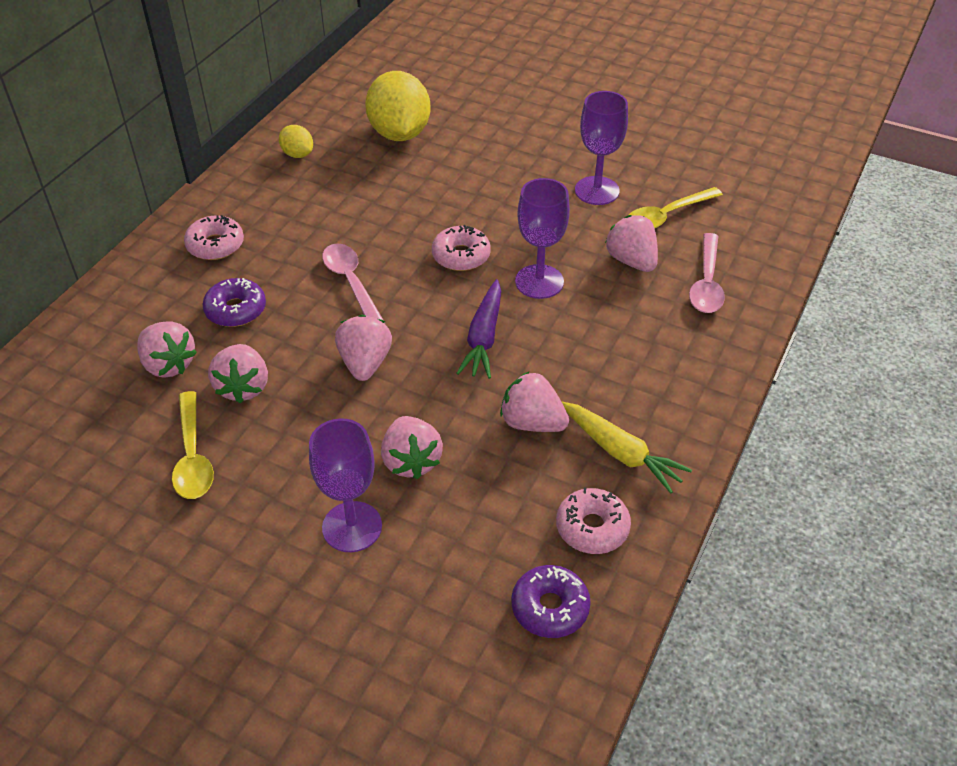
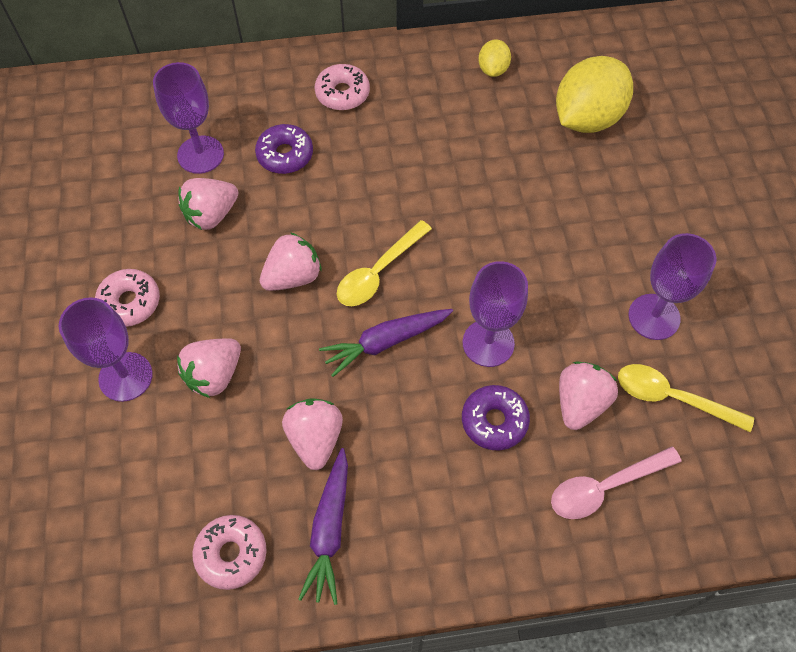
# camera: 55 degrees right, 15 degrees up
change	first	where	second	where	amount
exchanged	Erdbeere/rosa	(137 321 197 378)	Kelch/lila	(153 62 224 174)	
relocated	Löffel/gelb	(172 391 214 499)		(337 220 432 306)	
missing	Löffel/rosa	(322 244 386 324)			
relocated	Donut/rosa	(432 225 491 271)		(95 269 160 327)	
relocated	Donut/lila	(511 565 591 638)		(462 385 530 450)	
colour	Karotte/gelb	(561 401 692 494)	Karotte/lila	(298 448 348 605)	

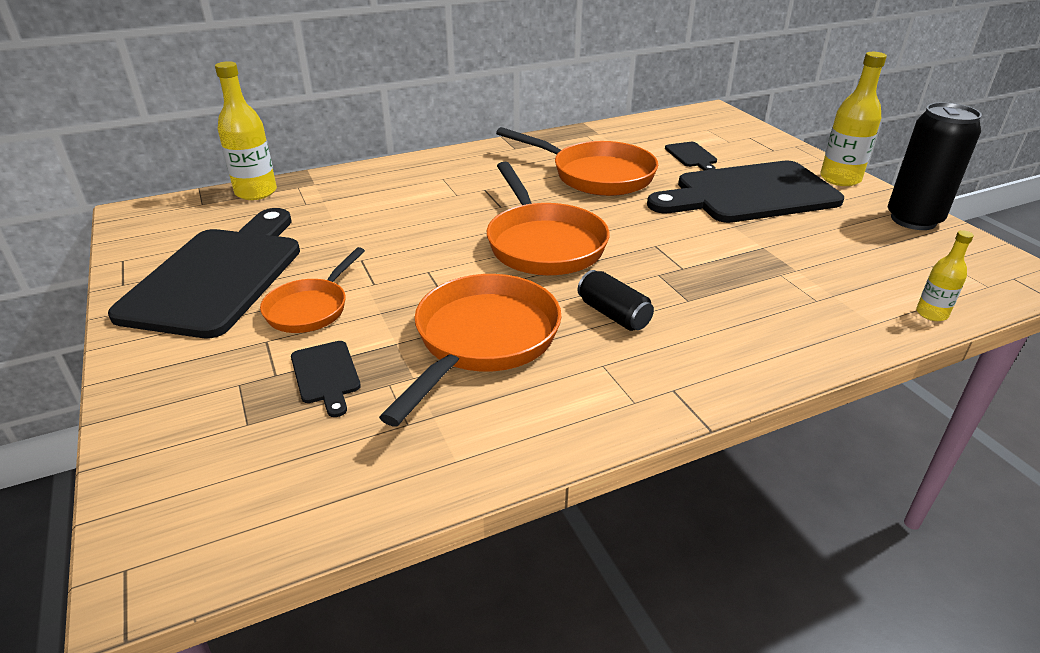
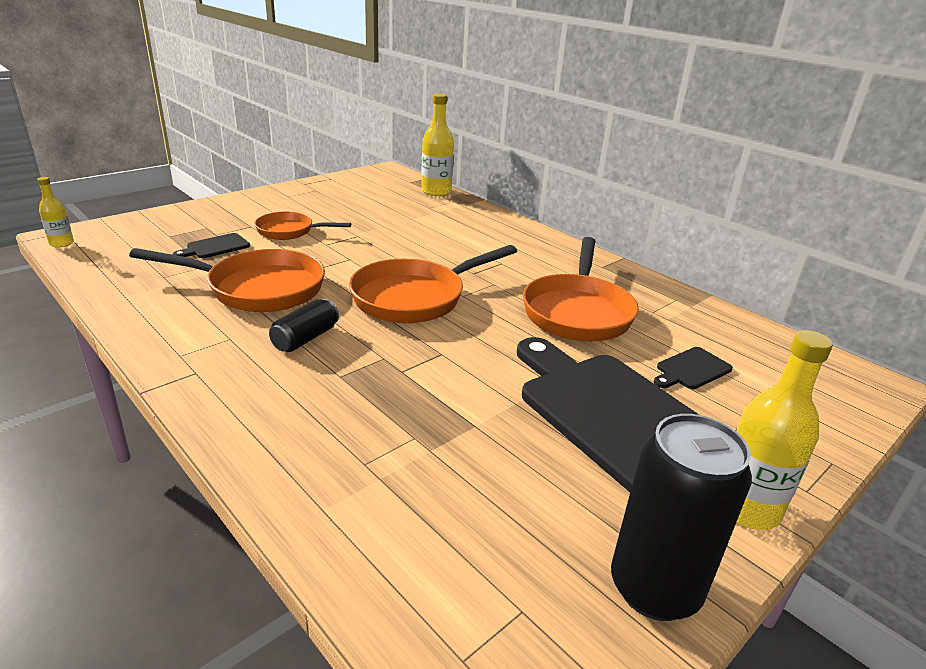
# camera: 70 degrees right, 5 degrees down
change	first	where	second	where	amount
missing	Schneidebrett/schwarz	(108 208 300 338)			
relocated	Flasche/gelb	(916 230 974 321)		(37 177 74 248)	

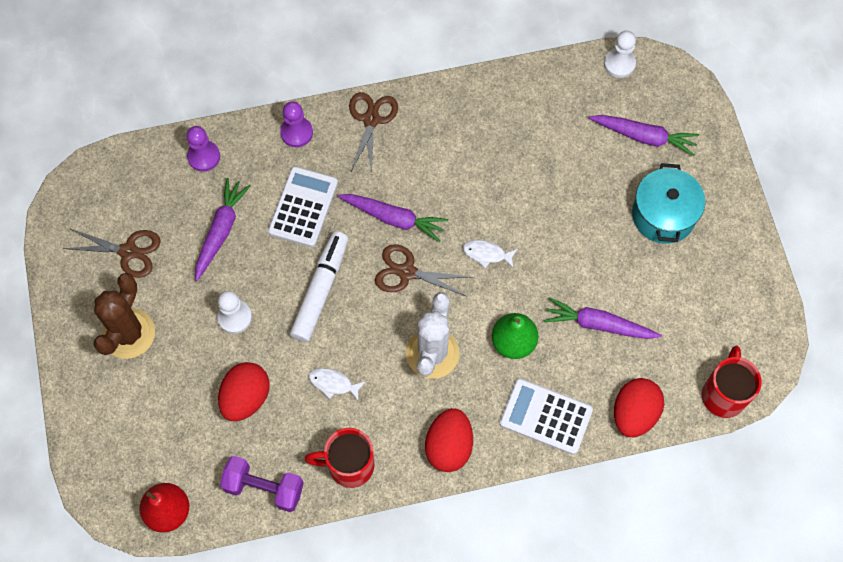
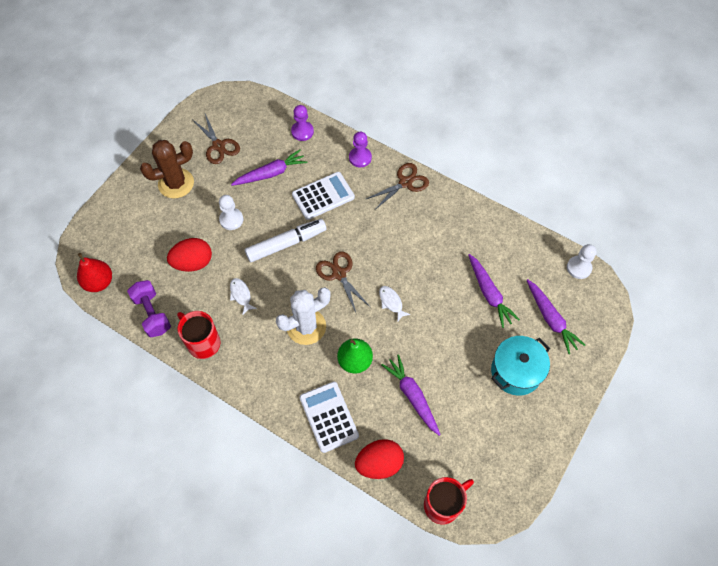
# camera: 45 degrees right, 5 degrees down
change	first	where	second	where	amount
relocated	Karotte/lila	(338 194 448 242)		(468 254 520 328)	
missing	Ei/rot	(425 408 473 472)			

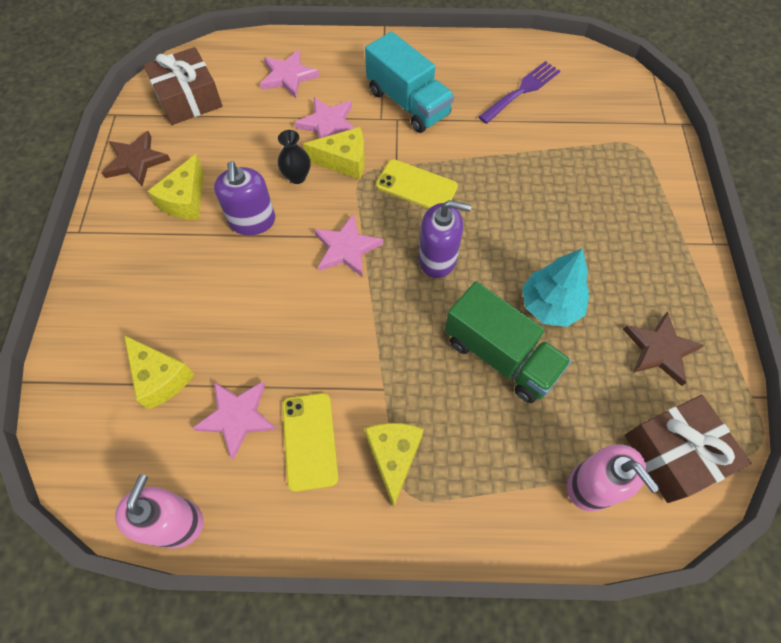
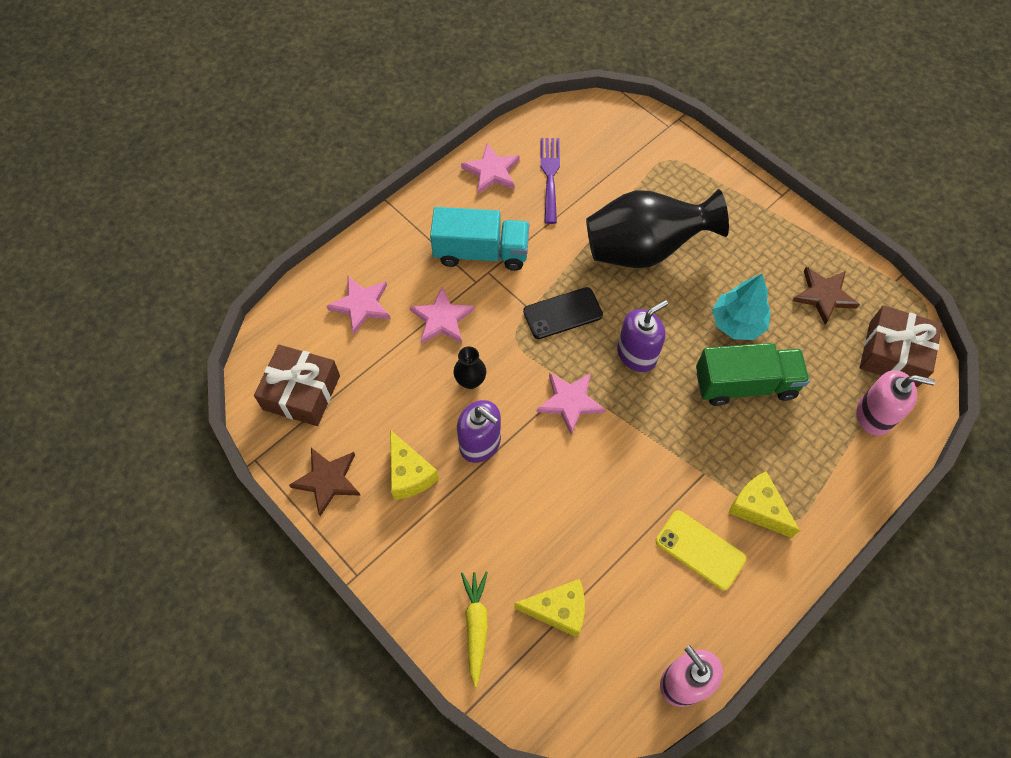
# camera: 45 degrees left, 0 degrees up
change	first	where	second	where	amount
relocated	Stern/rosa	(193 381 277 460)		(461 144 520 194)	
missing	Käse/gelb	(303 127 365 179)			
colour	Handy/gelb	(376 159 458 208)	Handy/schwarz	(523 287 603 339)	
appeared			Karotte/gelb	(461 572 488 687)	
appeared			Vase/schwarz	(586 189 729 268)	

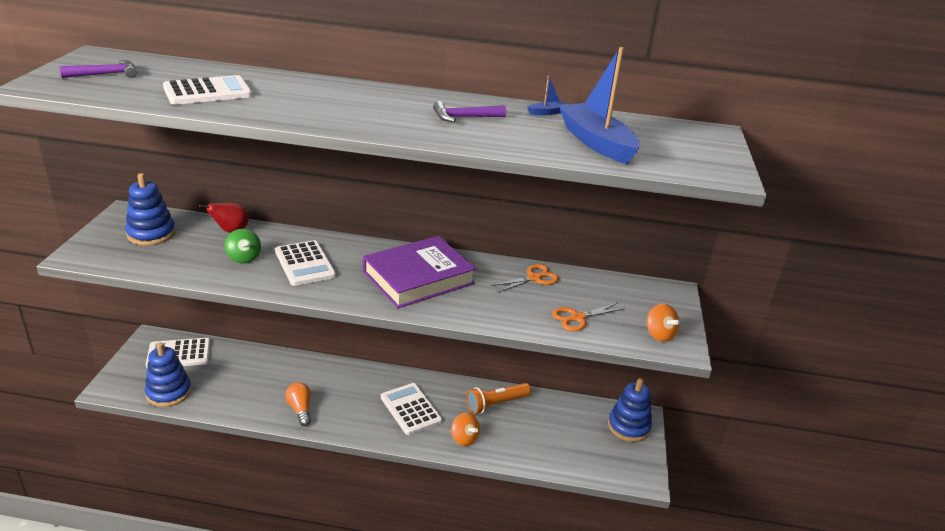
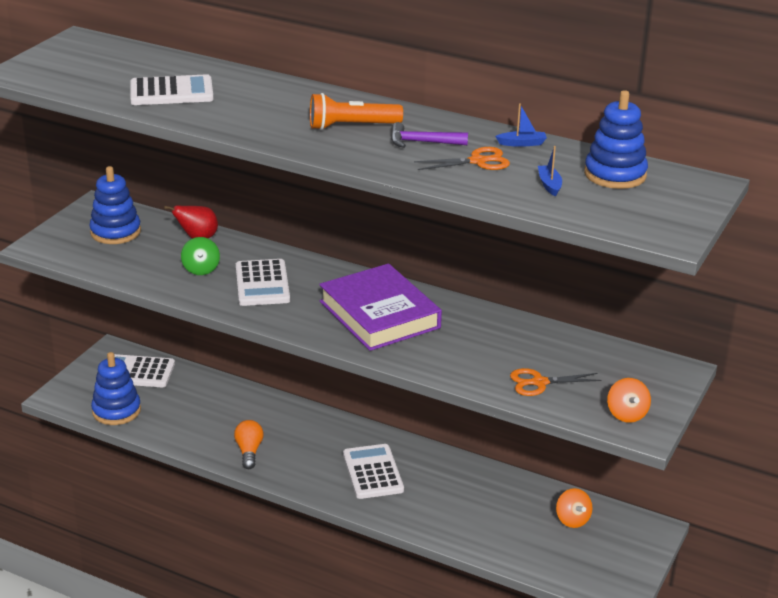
# camera: 20 degrees right, 0 degrees up
change	first	where	second	where	amount
missing	Hammer/lila	(60 60 137 78)			
spun	Buch/lila	(363 236 476 308)		(319 264 442 351)	75 degrees clockwise
relocated	Kreisel/orange	(451 413 480 446)		(556 488 593 528)	
relocated	Taschenlampe/orange	(466 383 531 414)		(310 93 403 130)	
relocated	Schere/orange	(491 264 559 293)		(414 147 510 170)	
size	Boot/blau	(559 47 640 164)		(538 146 562 197)	x0.41
relocated	Stapelspielzeug/blau	(608 378 652 442)		(584 90 648 189)	

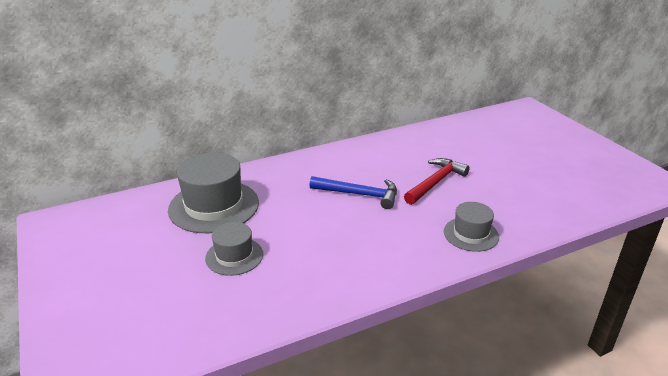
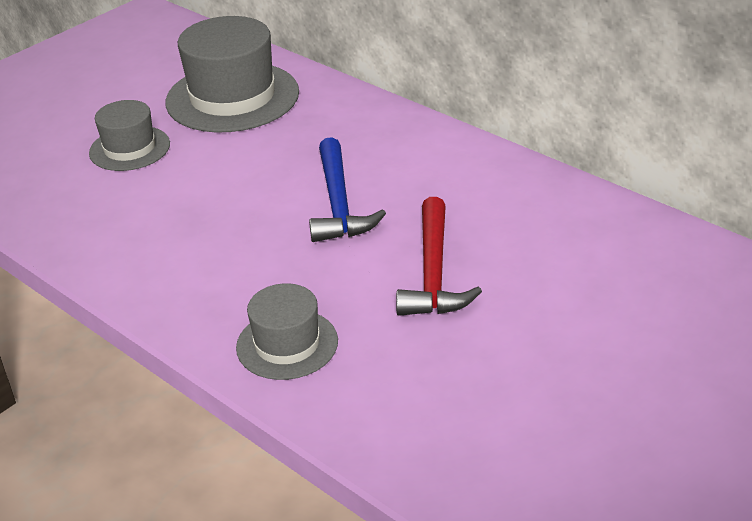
# camera: 70 degrees right, 5 degrees up
change	first	where	second	where	amount
spun	Hammer/rot	(404 158 470 205)		(396 197 482 316)	75 degrees clockwise

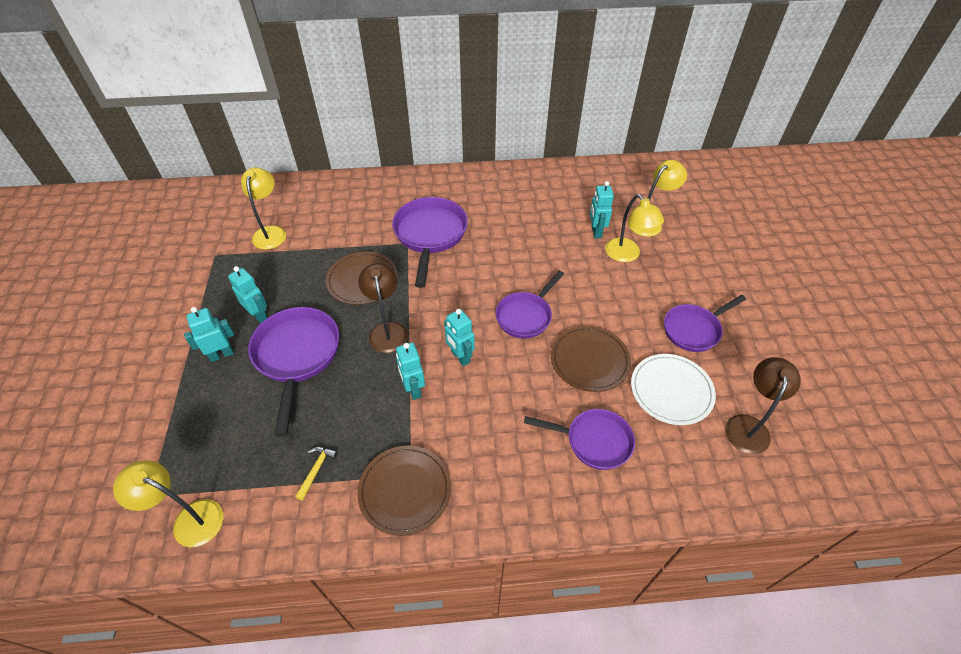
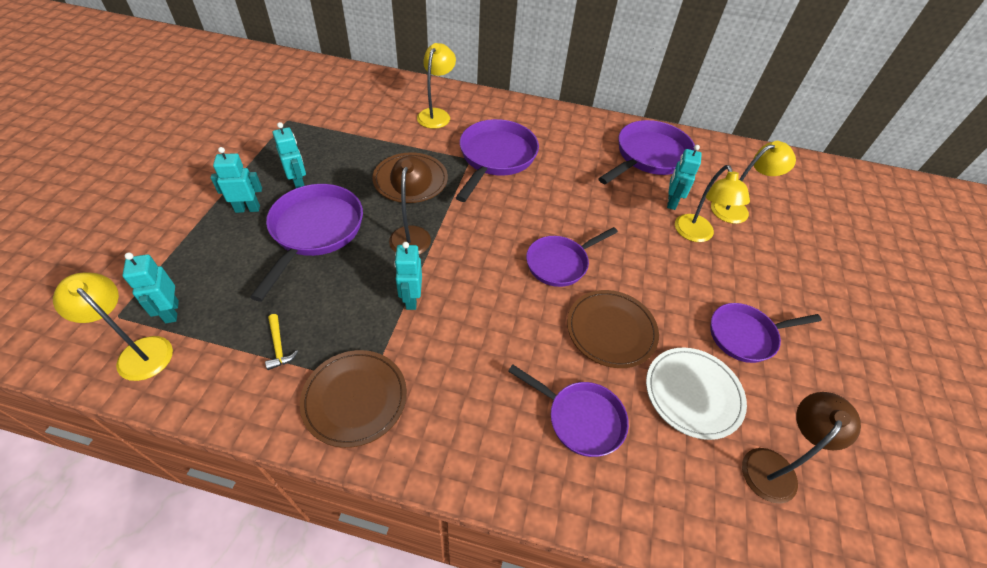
# camera: 15 degrees right, 0 degrees up
change	first	where	second	where	amount
relocated	Lampe/gelb	(241 167 286 250)		(417 43 456 129)	
spun	Hammer/gelb	(295 447 338 500)		(265 314 298 370)	120 degrees clockwise
relocated	Roboter/türkis	(444 309 475 366)		(122 253 179 323)	
appeared			Pfanne/lila	(598 120 695 185)	

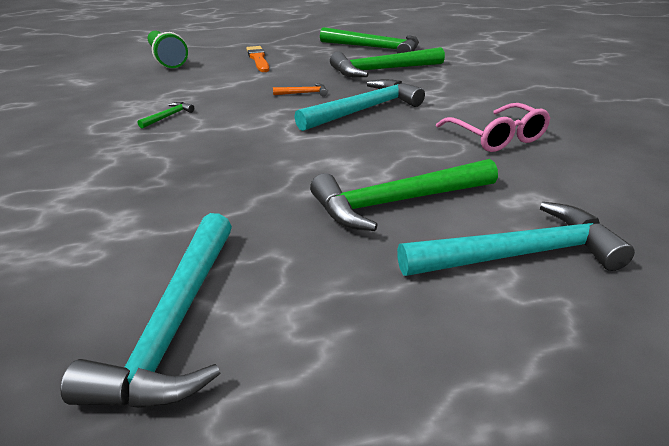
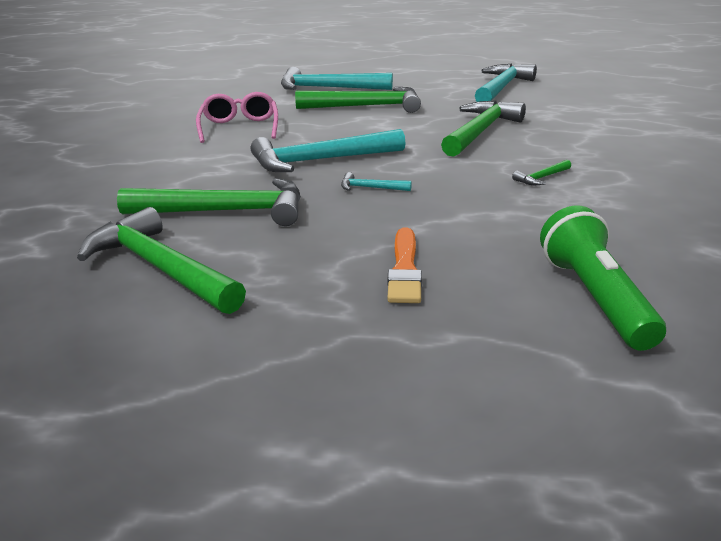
# camera: 160 degrees left, 5 degrees down
change	first	where	second	where	amount
colour	Hammer/orange	(273 83 327 96)	Hammer/türkis	(341 172 412 191)	
appeared			Hammer/grün	(441 100 526 157)	

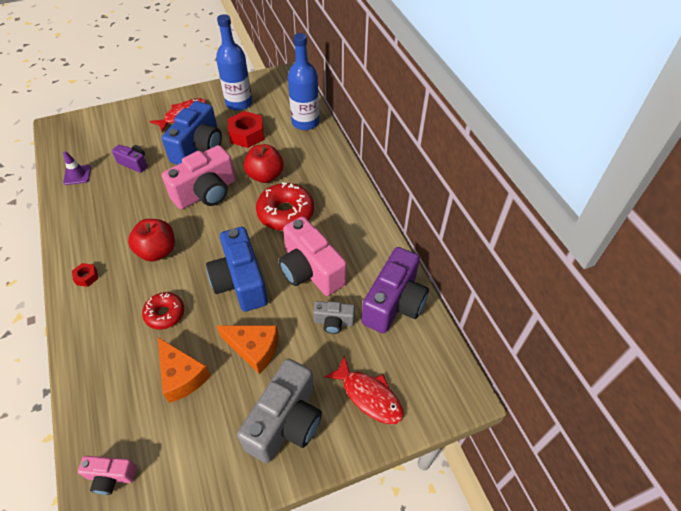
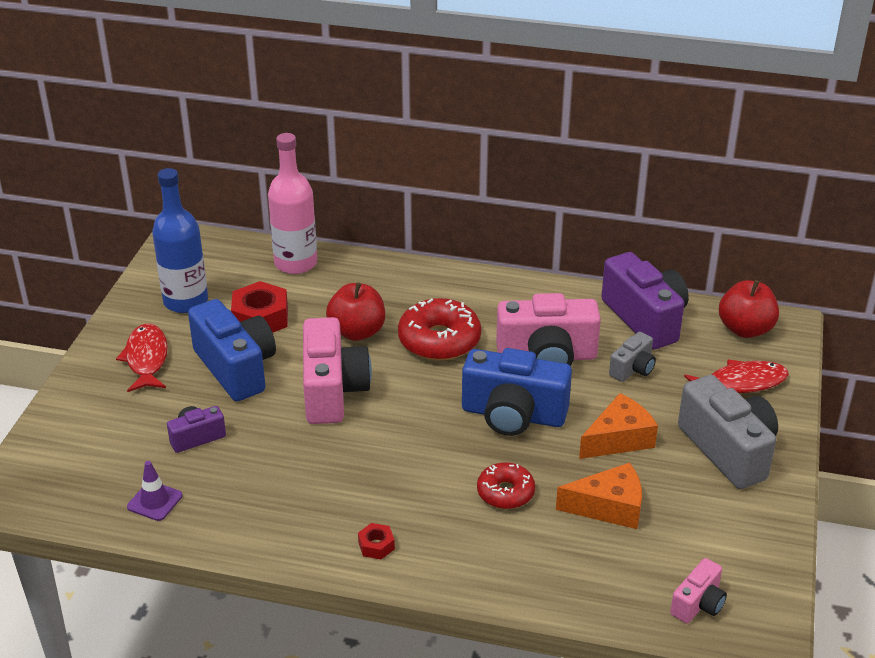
# camera: 55 degrees left, 15 degrees down
change	first	where	second	where	amount
relocated	Apfel/rot	(128 219 175 262)		(719 280 779 338)	
colour	Flasche/blau	(288 33 319 130)	Flasche/rosa	(268 133 317 274)	

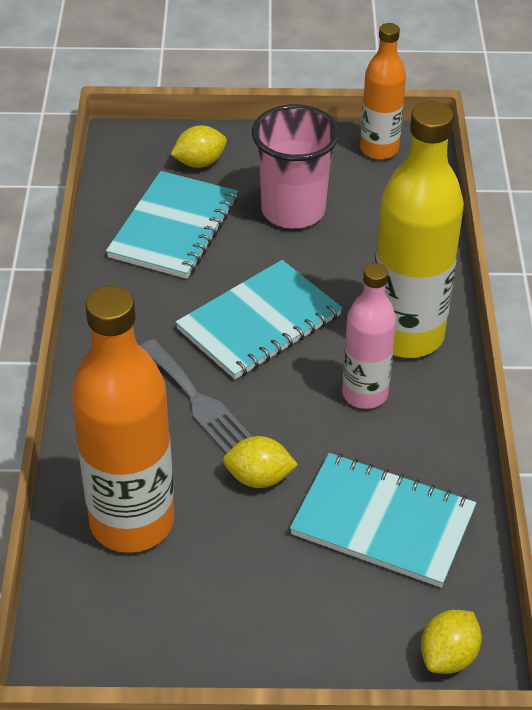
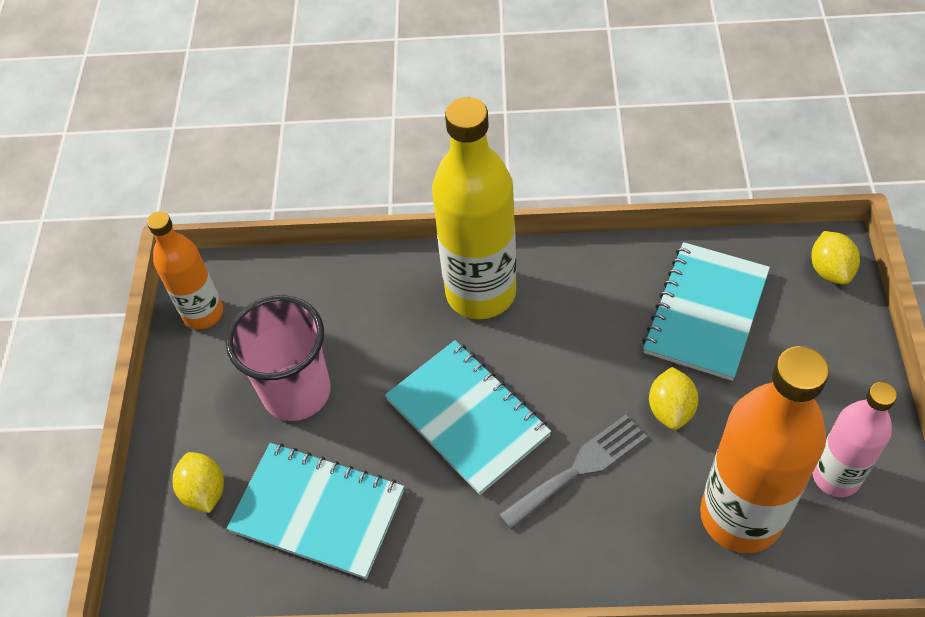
# camera: 85 degrees left, 10 degrees up
change	first	where	second	where	amount
relocated	Flasche/rosa	(342 263 396 409)		(813 382 897 497)	
spun	Zitrone/gelb	(421 610 482 674)		(811 231 860 285)	45 degrees clockwise

